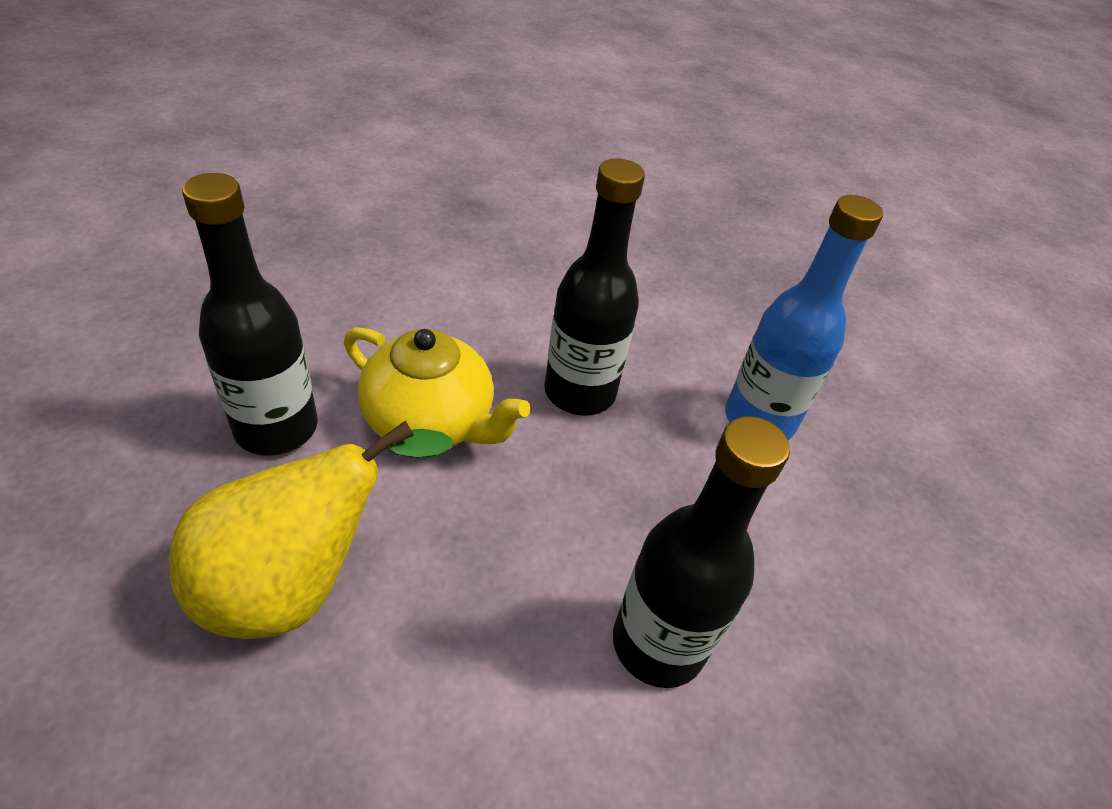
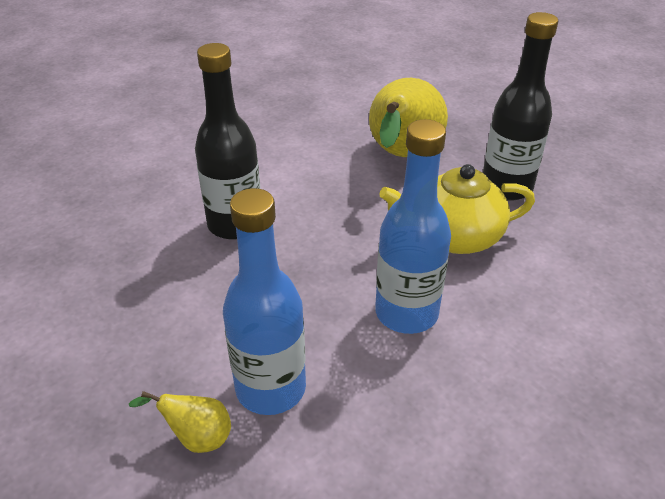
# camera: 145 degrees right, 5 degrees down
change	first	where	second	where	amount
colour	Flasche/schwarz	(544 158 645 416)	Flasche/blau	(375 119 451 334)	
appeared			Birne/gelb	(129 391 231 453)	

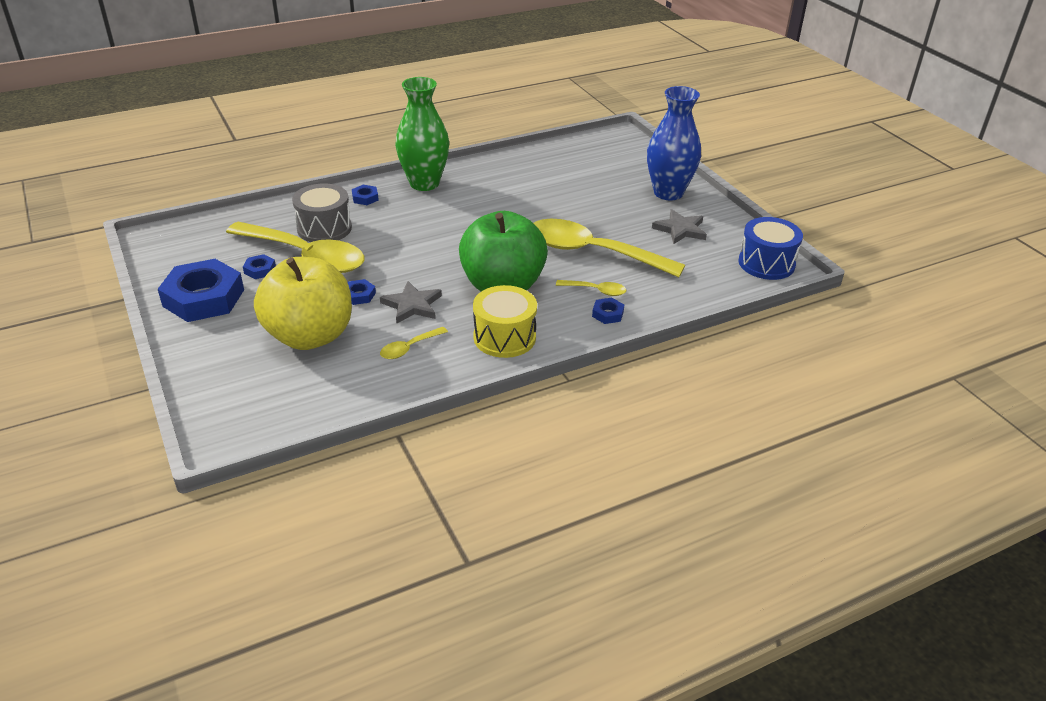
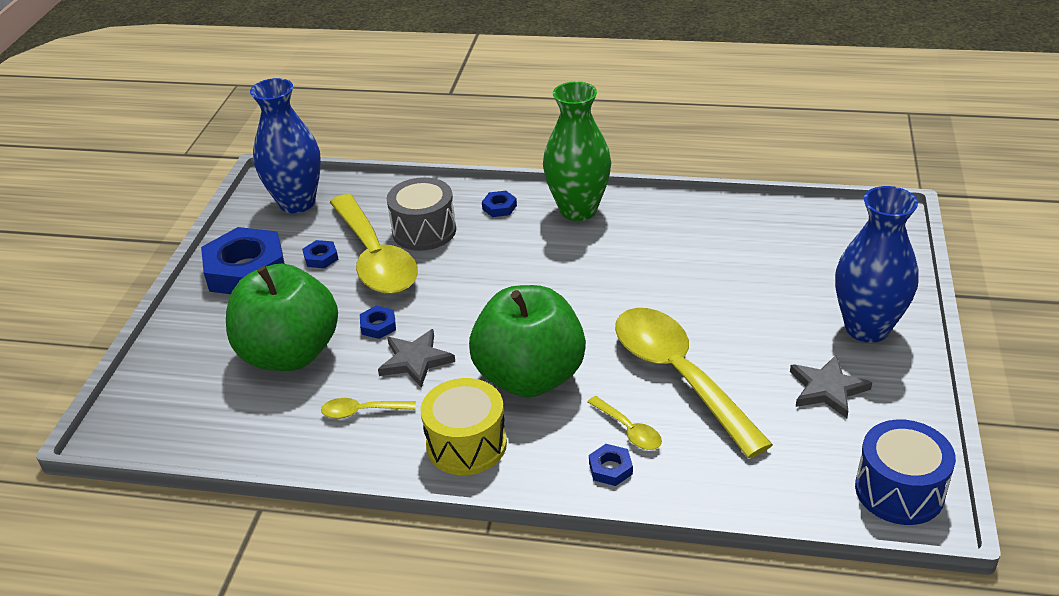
# camera: 40 degrees right, 0 degrees up
change	first	where	second	where	amount
colour	Apfel/gelb	(254 257 352 350)	Apfel/grün	(226 264 338 371)	
appeared			Vase/blau	(250 78 321 213)	

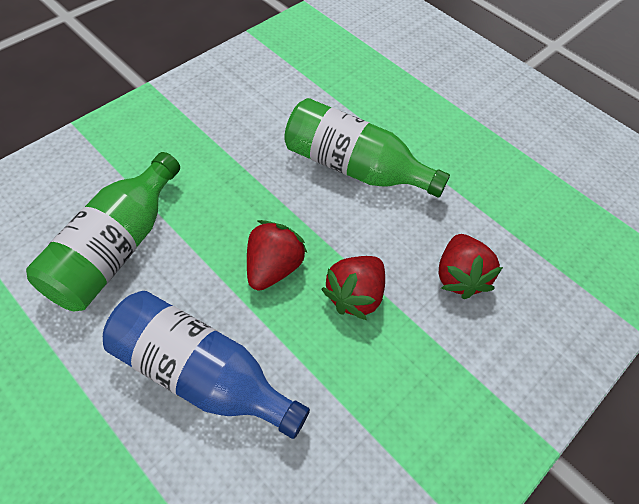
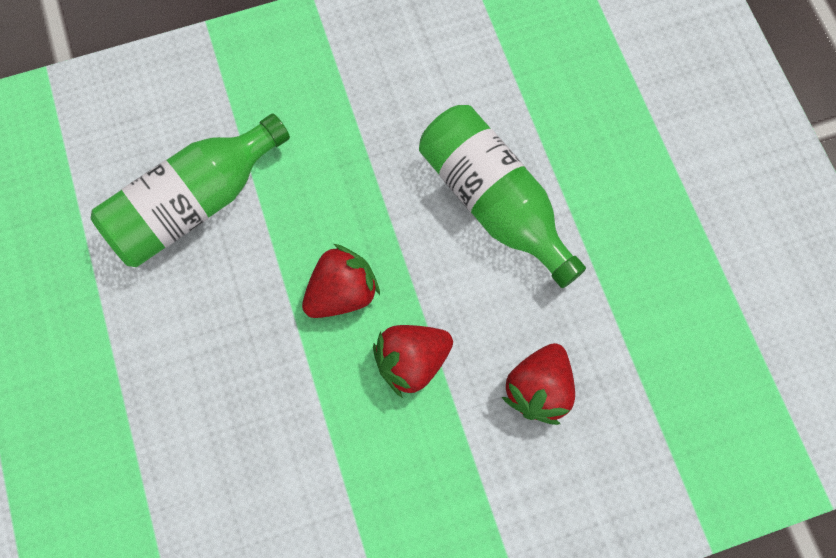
# camera: 30 degrees right, 15 degrees up
change	first	where	second	where	amount
missing	Flasche/blau	(103 291 310 439)			

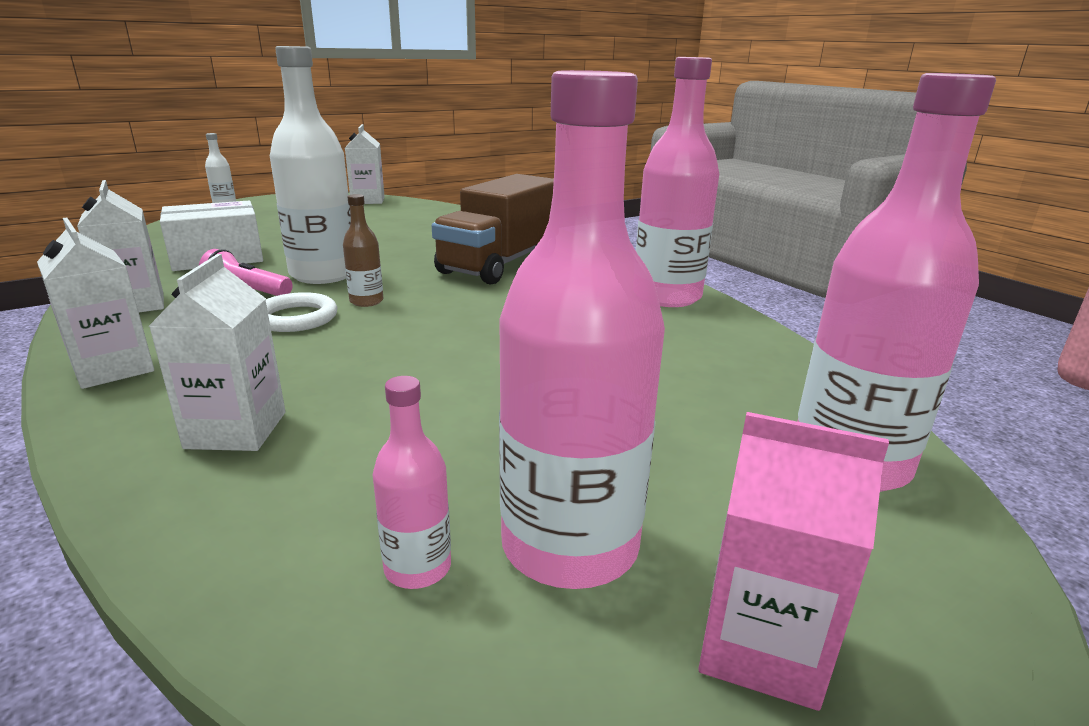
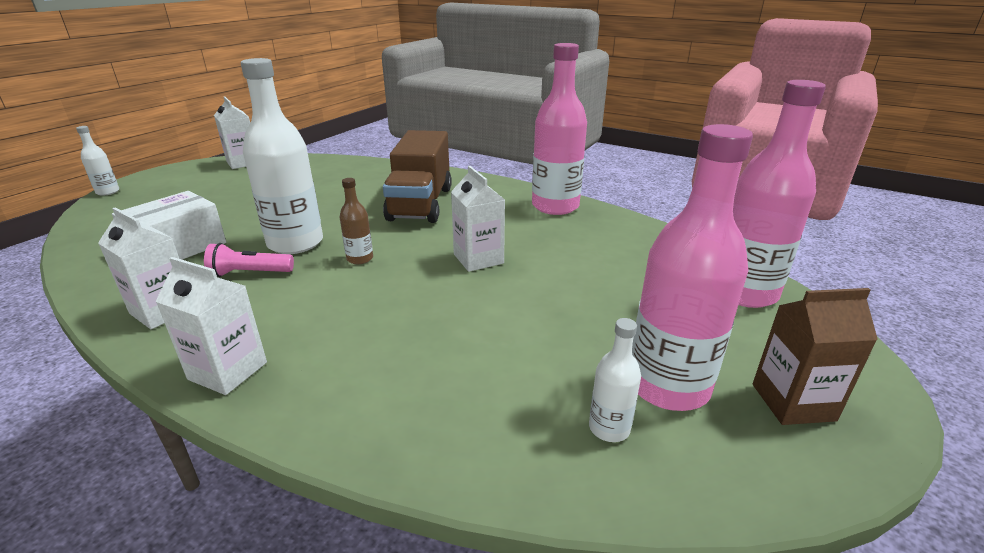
# camera: 25 degrees left, 5 degrees up
change	first	where	second	where	amount
relocated	Getränkekarton/weiß	(149 254 286 451)		(451 166 505 272)	
missing	Ring/weiß	(266 292 338 332)			
colour	Flasche/rosa	(373 376 451 589)	Flasche/weiß	(589 318 641 442)	
colour	Getränkekarton/rosa	(698 412 889 711)	Getränkekarton/braun	(753 288 878 425)	

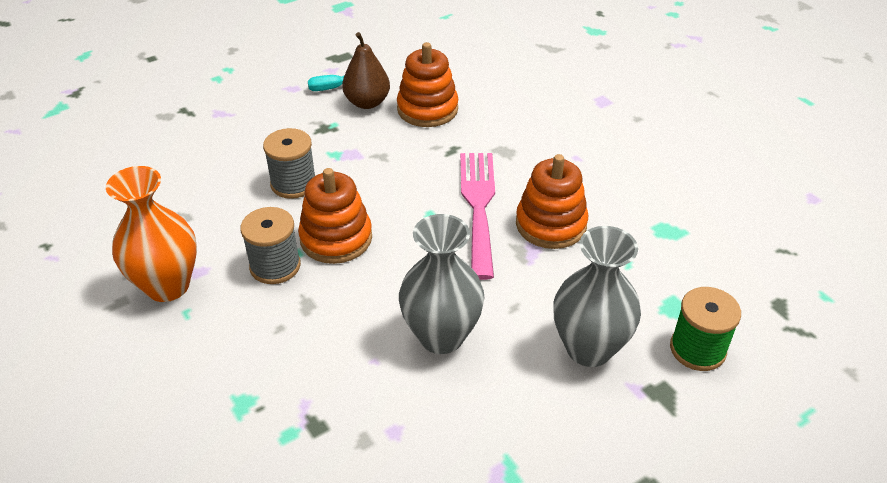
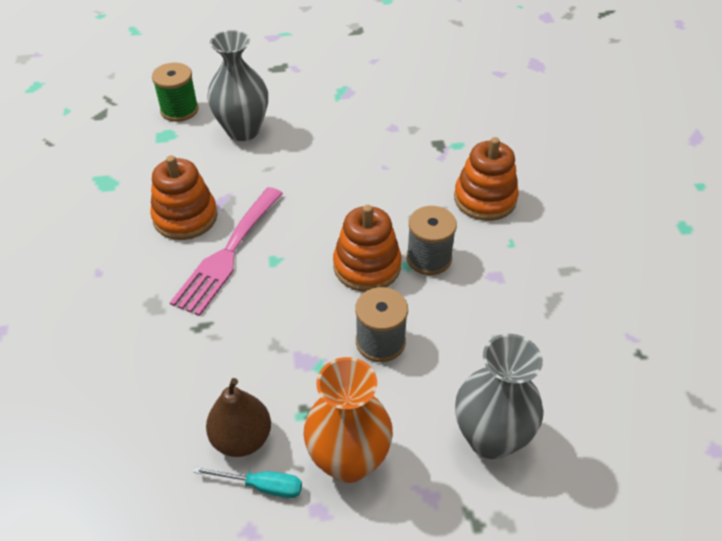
# camera: 155 degrees left, 5 degrees up
change	first	where	second	where	amount
relocated	Vase/orange	(106 166 197 302)		(303 357 393 483)	
relocated	Stapelspielzeug/orange	(397 42 458 127)		(454 137 519 221)	
relocated	Vase/grau	(399 214 484 354)		(455 334 543 459)	

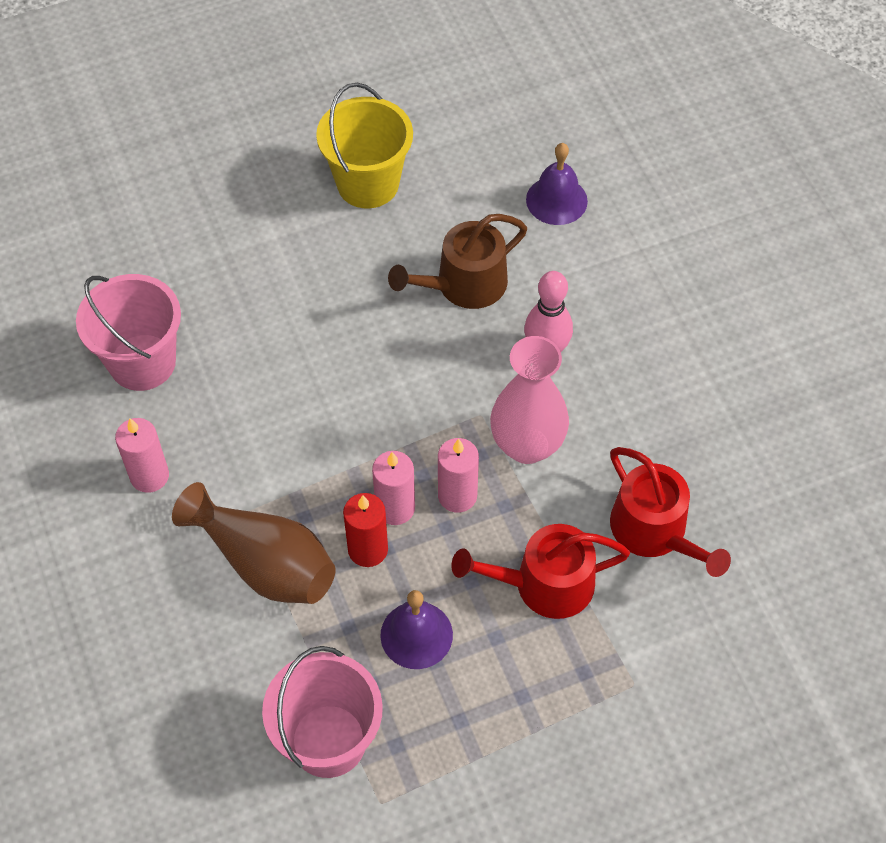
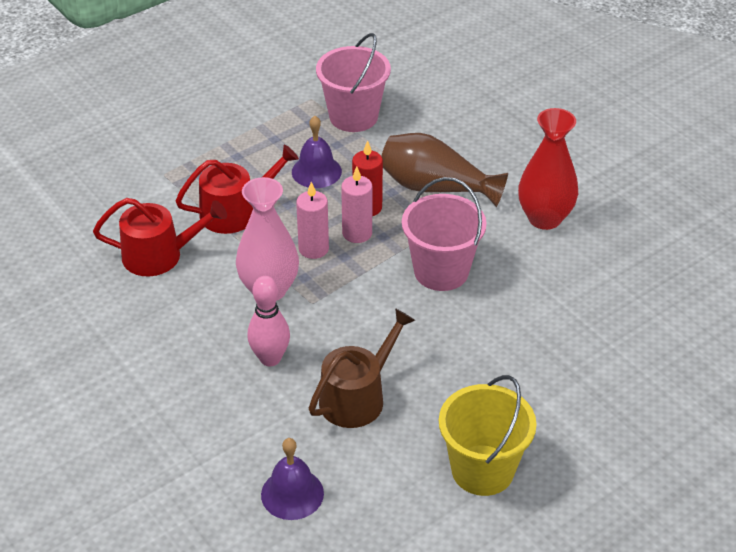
# camera: 165 degrees right, 15 degrees down
change	first	where	second	where	amount
relocated	Eimer/rosa	(76 274 181 391)		(402 177 487 291)	
exchanged	Kerze/rosa	(115 418 169 493)	Vase/rot	(518 108 578 230)	
spun	Gießkanne/rot	(610 447 731 577)		(93 198 227 276)	135 degrees clockwise

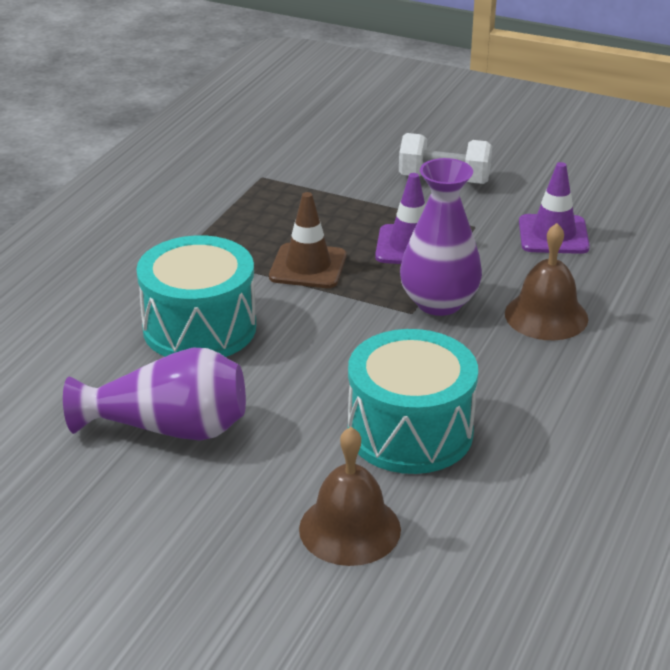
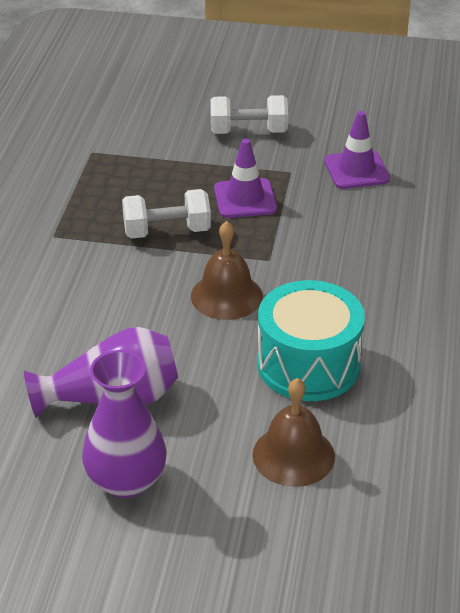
# camera: 15 degrees left, 5 degrees up
change	first	where	second	where	amount
missing	Trommel/türkis	(136 235 256 357)			
exchanged	Leitkegel/braun	(269 192 346 288)	Hantel/weiß	(122 189 211 239)	
relocated	Vase/lila	(400 158 482 316)		(82 350 167 498)	
relocated	Glocke/braun	(505 223 588 340)		(191 221 263 320)	

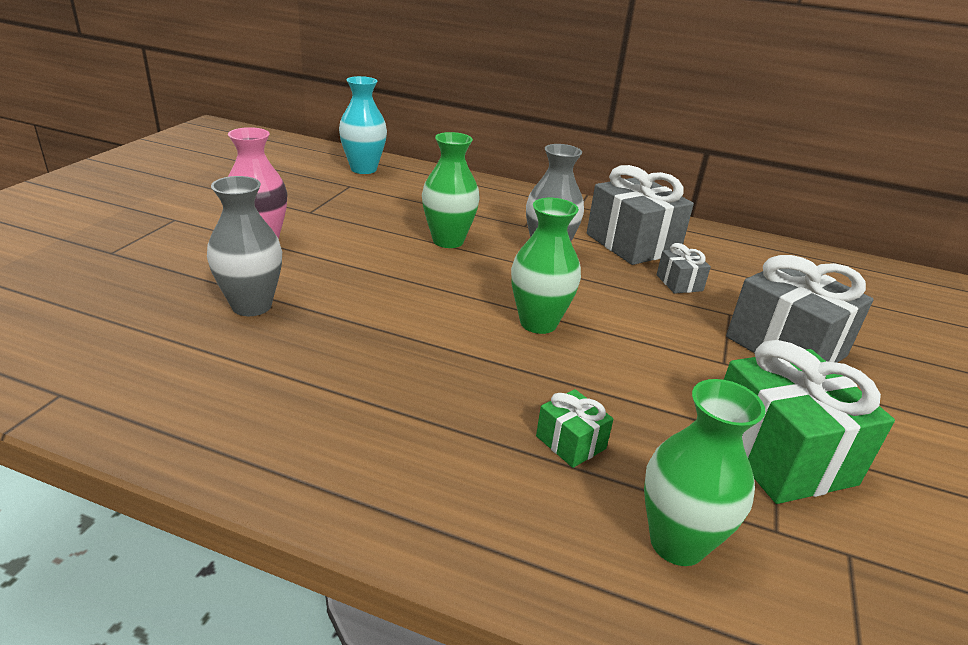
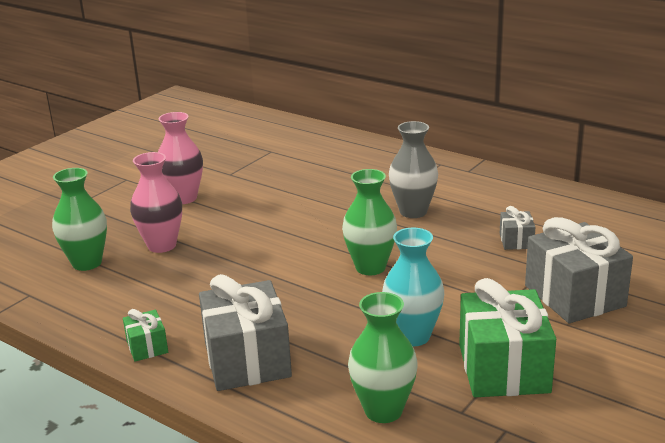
# camera: 20 degrees right, 5 degrees down
change	first	where	second	where	amount
colour	Vase/grau	(207 176 282 316)	Vase/rosa	(130 152 182 253)	
relocated	Vase/türkis	(339 76 387 174)		(382 228 444 346)	
relocated	Vase/grün	(422 132 480 248)		(52 168 107 271)	
relocated	Geschenk/grün	(536 389 613 468)		(123 309 168 362)	
relocated	Geschenk/grau	(587 165 694 265)		(199 274 292 391)	

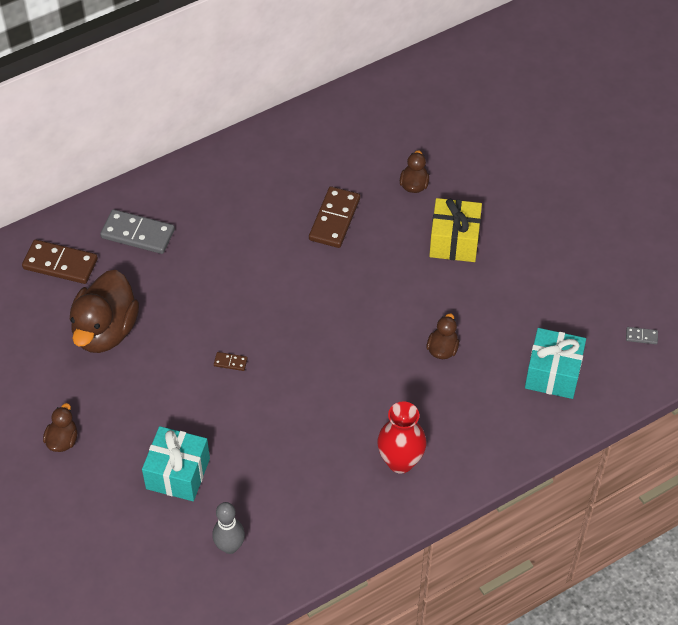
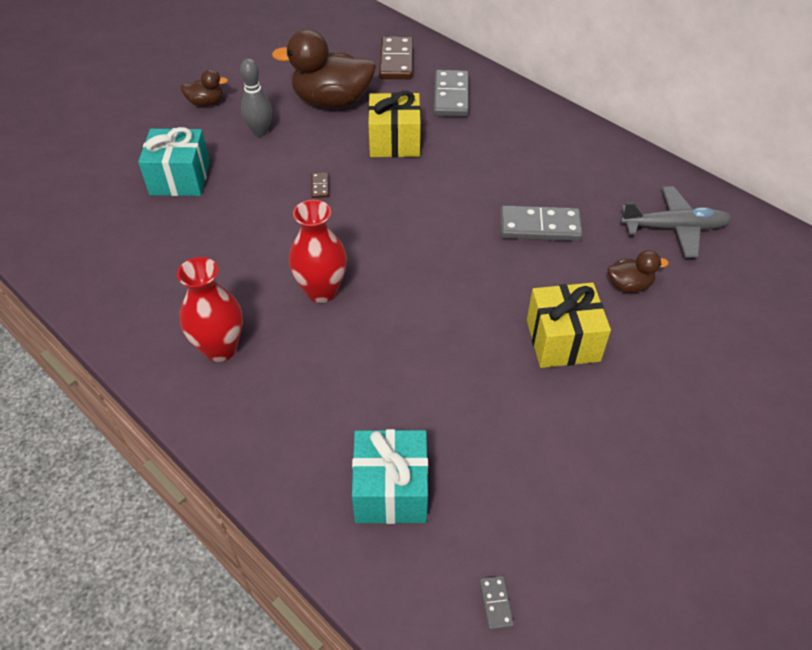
# camera: 75 degrees right, 5 degrees down
change	first	where	second	where	amount
relocated	Bowlingkegel/grau	(212 502 245 554)		(240 59 272 137)	
colour	Dominostein/braun	(309 186 360 248)	Dominostein/grau	(500 205 583 241)	
missing	Ente/braun	(427 313 459 359)			
appeared			Vase/rot	(289 200 347 303)	
appeared			Geschenk/gelb	(368 91 421 157)	
appeared			Flugzeug/grau	(621 187 732 258)	

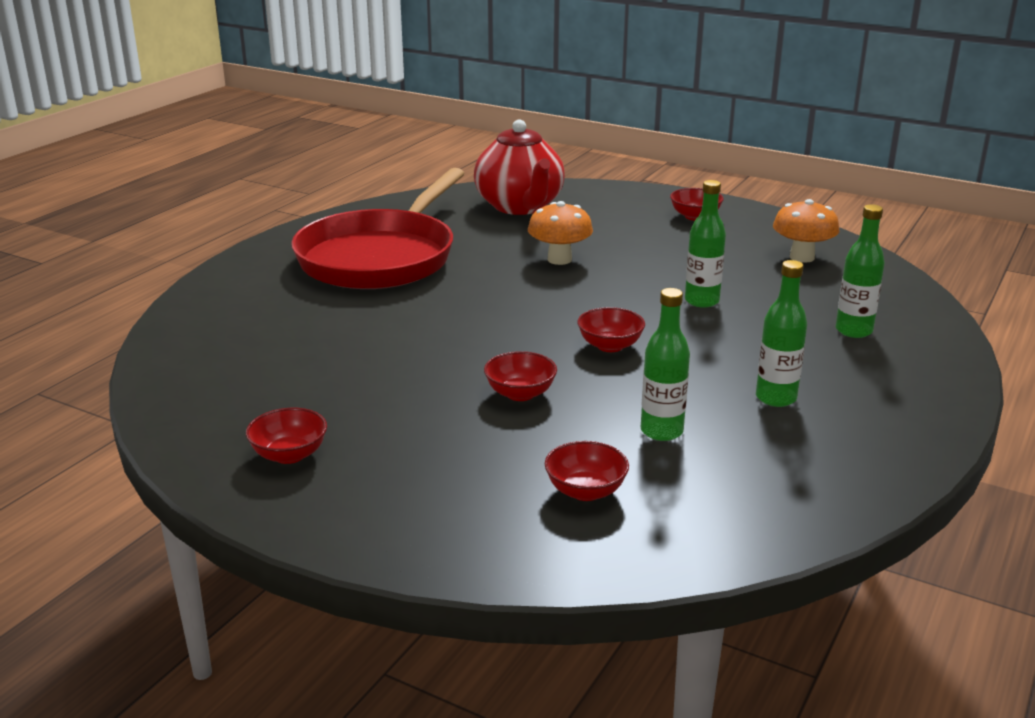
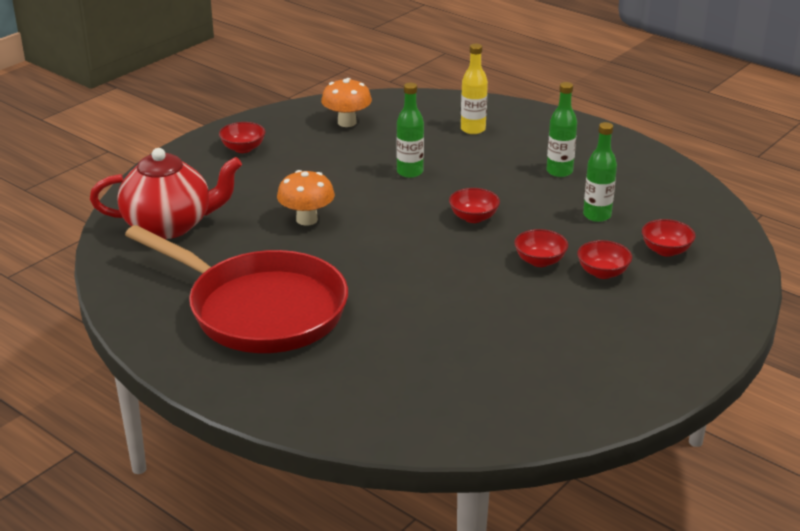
# camera: 80 degrees left, 5 degrees up
change	first	where	second	where	amount
relocated	Schüssel/rot	(246 408 327 464)		(577 240 632 279)	
colour	Flasche/grün	(836 204 885 338)	Flasche/gelb	(461 44 488 134)	

